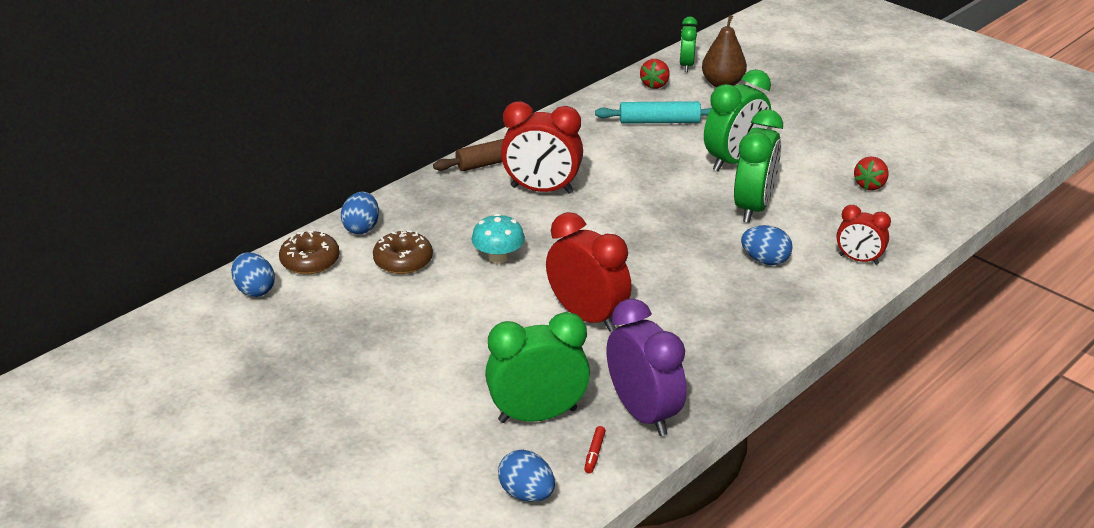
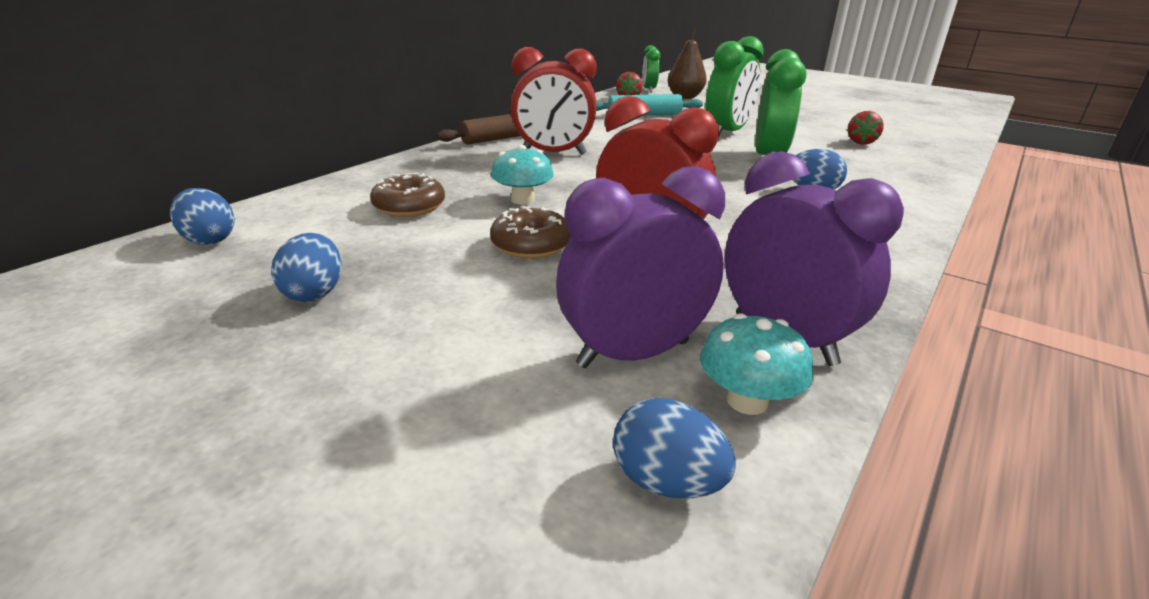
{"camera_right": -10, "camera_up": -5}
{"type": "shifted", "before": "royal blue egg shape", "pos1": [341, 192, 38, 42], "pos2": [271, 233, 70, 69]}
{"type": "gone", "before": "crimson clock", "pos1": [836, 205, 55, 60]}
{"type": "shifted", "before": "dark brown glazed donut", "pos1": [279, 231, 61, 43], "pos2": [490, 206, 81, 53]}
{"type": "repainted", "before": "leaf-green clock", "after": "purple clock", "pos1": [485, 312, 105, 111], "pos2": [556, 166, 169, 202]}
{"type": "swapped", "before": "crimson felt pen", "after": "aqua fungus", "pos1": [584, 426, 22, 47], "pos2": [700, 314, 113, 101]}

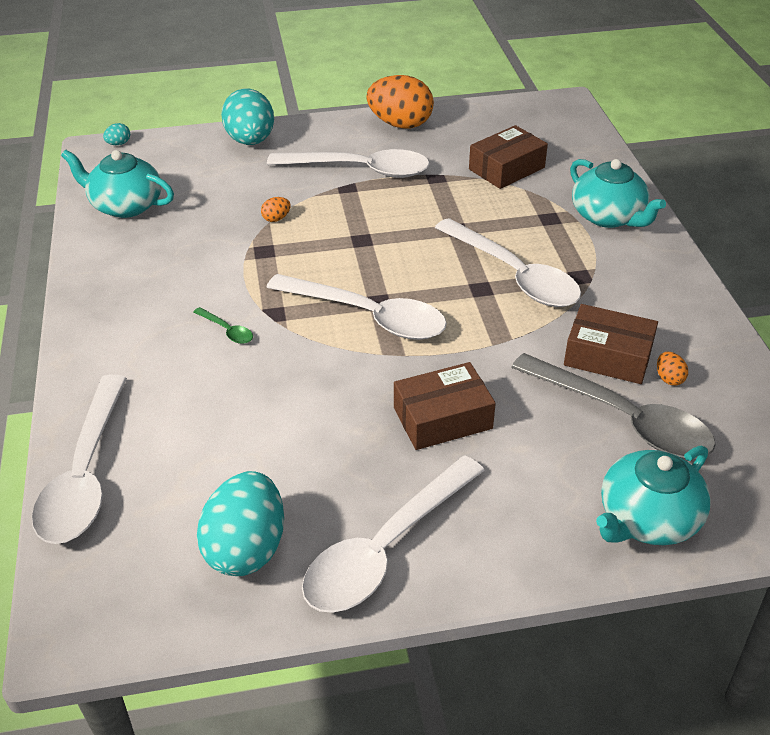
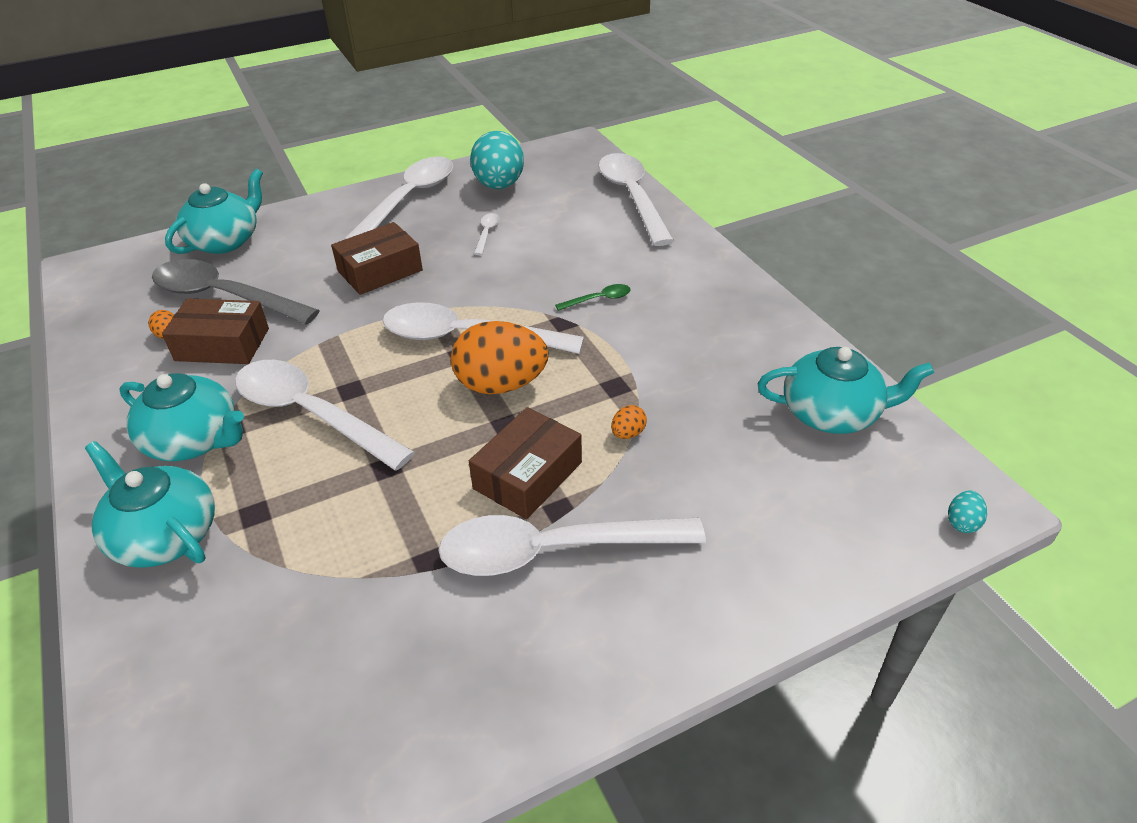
{"camera_right": 165, "camera_up": 0}
{"type": "shifted", "before": "orange-coloured egg shape", "pos1": [366, 75, 68, 53], "pos2": [451, 321, 98, 73]}
{"type": "gone", "before": "aqua egg shape", "pos1": [221, 88, 53, 57]}
{"type": "shifted", "before": "dark brown box", "pos1": [469, 125, 79, 64], "pos2": [469, 407, 113, 112]}
{"type": "rotated", "before": "leaf-green teaspoon", "pos1": [193, 307, 60, 37], "pos2": [555, 284, 76, 27], "turn": 135}
{"type": "new", "after": "snow-white teaspoon", "pos2": [474, 213, 26, 42]}
{"type": "new", "after": "aqua china teapot", "pos2": [120, 373, 124, 89]}

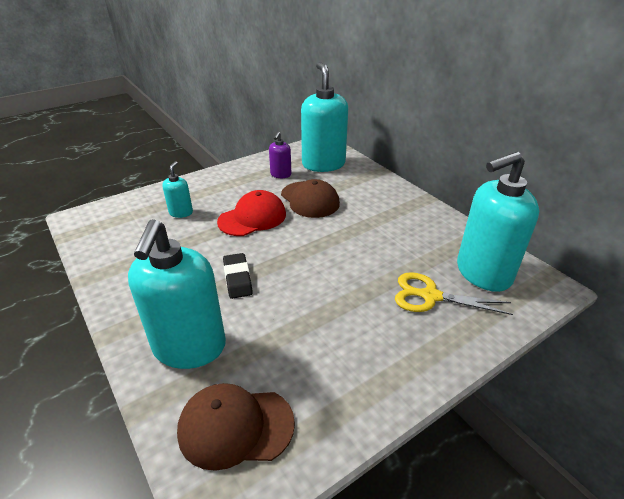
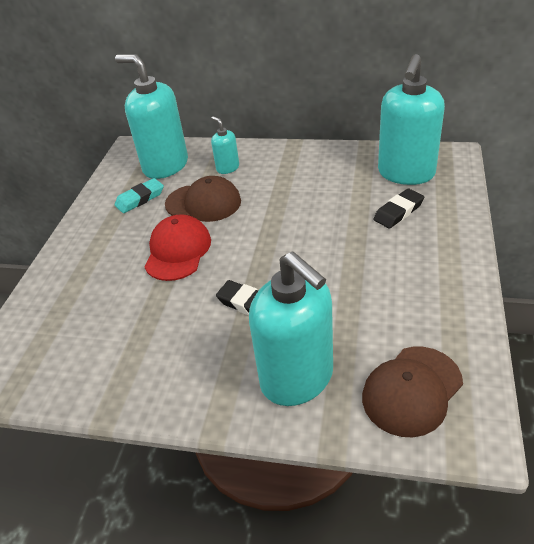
{"camera_right": -40, "camera_up": 5}
{"type": "swapped", "before": "purple soap pump", "after": "aqua pencil eraser", "pos1": [269, 132, 22, 46], "pos2": [115, 178, 49, 35]}
{"type": "shifted", "before": "aqua soap pump", "pos1": [162, 161, 31, 57], "pos2": [211, 116, 28, 58]}
{"type": "swapped", "before": "bright yellow pair of scissors", "after": "ebony pencil eraser", "pos1": [395, 272, 118, 43], "pos2": [373, 188, 51, 41]}

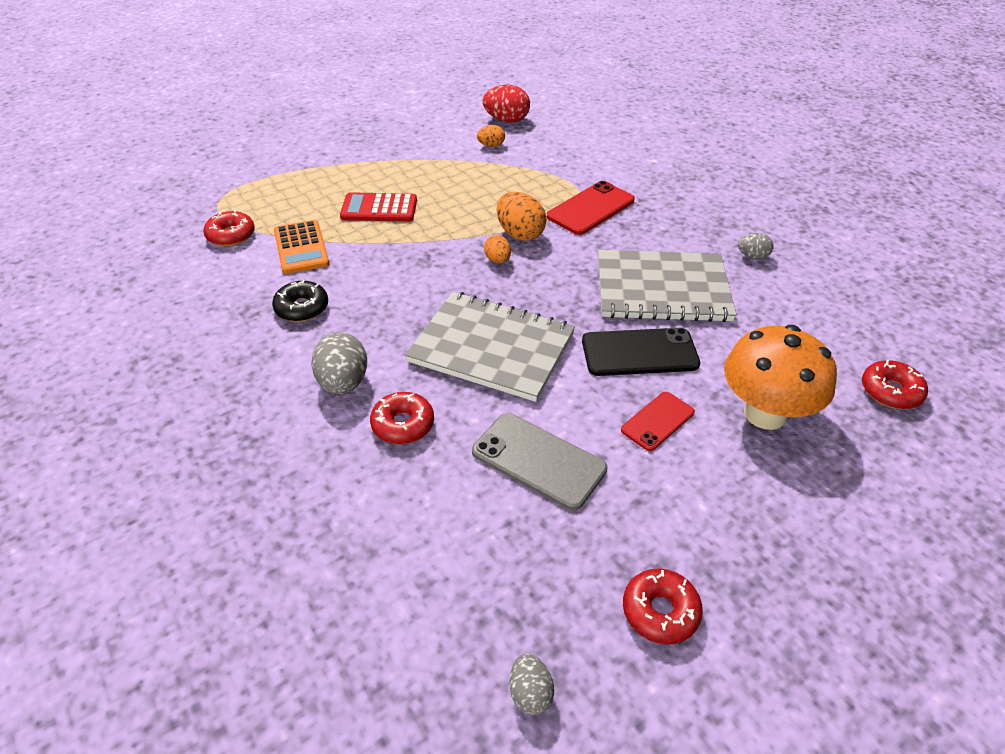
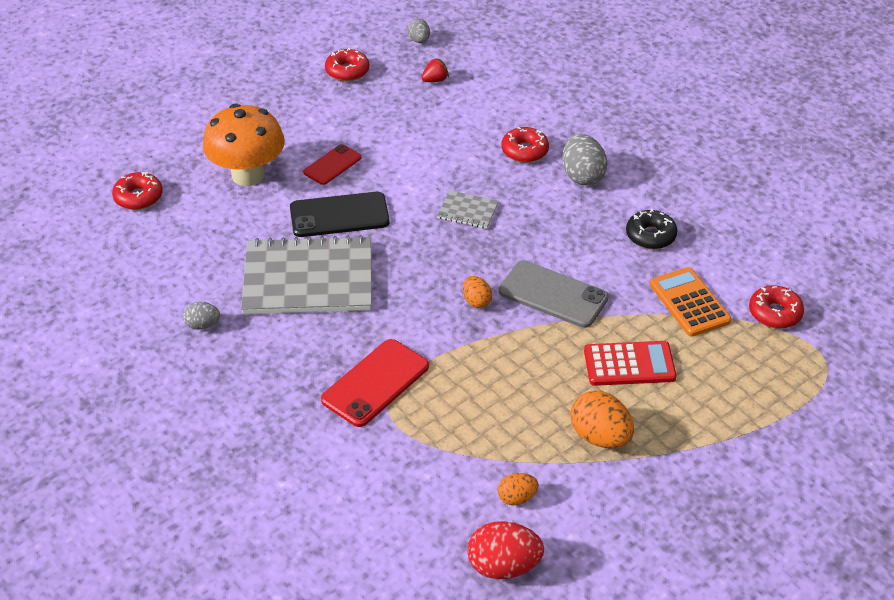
{"camera_right": 175, "camera_up": 0}
{"type": "shifted", "before": "orange-coloured egg shape", "pos1": [497, 192, 50, 49], "pos2": [571, 391, 63, 57]}
{"type": "scaled", "before": "ash-grey notebook", "pos1": [405, 292, 170, 110], "pos2": [437, 190, 62, 39], "scale": 0.44}
{"type": "shifted", "before": "ash-grey phone", "pos1": [472, 413, 135, 97], "pos2": [499, 260, 110, 68]}
{"type": "new", "after": "crimson toy strawberry", "pos2": [421, 58, 28, 24]}

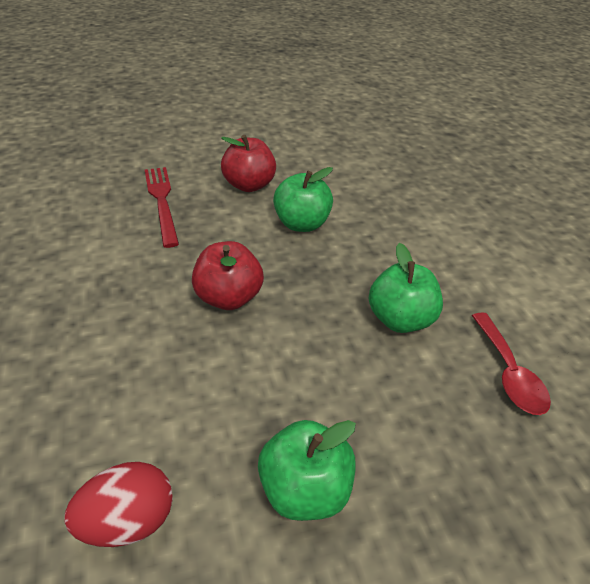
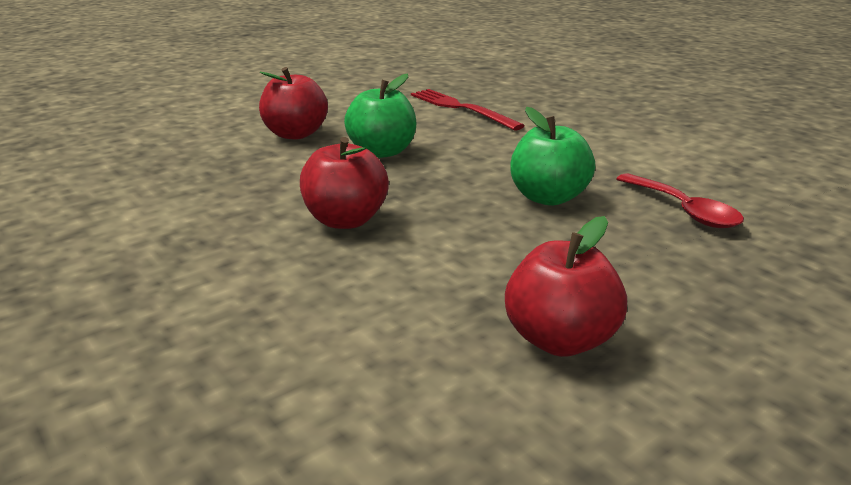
{"camera_right": -20, "camera_up": -15}
{"type": "shifted", "before": "crimson fork", "pos1": [145, 167, 34, 81], "pos2": [411, 89, 114, 41]}
{"type": "repainted", "before": "leaf-green toy apple", "after": "crimson toy apple", "pos1": [258, 420, 98, 101], "pos2": [505, 216, 122, 141]}
{"type": "gone", "before": "crimson egg shape", "pos1": [64, 462, 109, 85]}

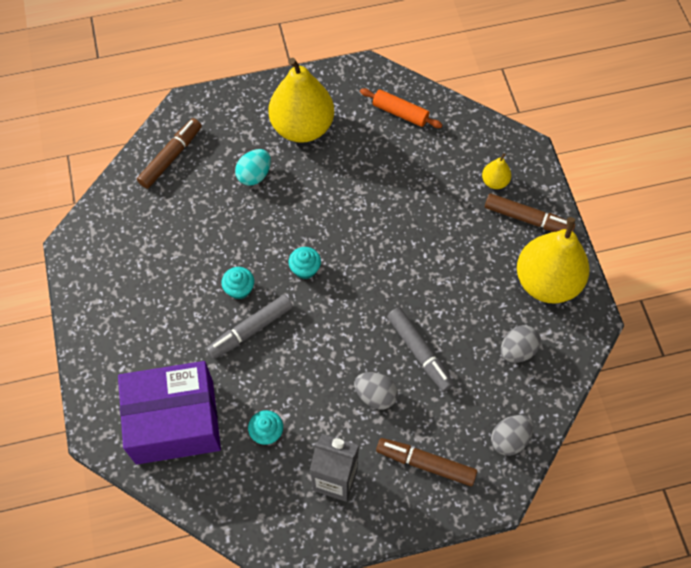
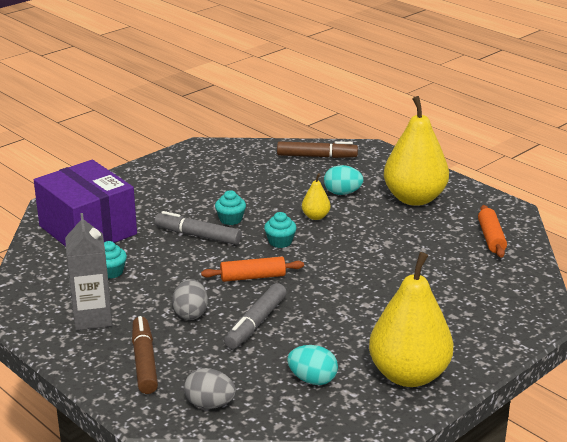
{"camera_right": 60, "camera_up": -35}
{"type": "shifted", "before": "bright yellow toy pear", "pos1": [482, 153, 29, 36], "pos2": [302, 173, 29, 47]}
{"type": "gone", "before": "dark brown felt pen", "pos1": [485, 194, 90, 38]}
{"type": "repainted", "before": "ash-grey egg shape", "after": "aqua egg shape", "pos1": [501, 325, 40, 38], "pos2": [287, 345, 51, 40]}
{"type": "new", "after": "orange-coloured rolling pin", "pos2": [201, 257, 103, 25]}

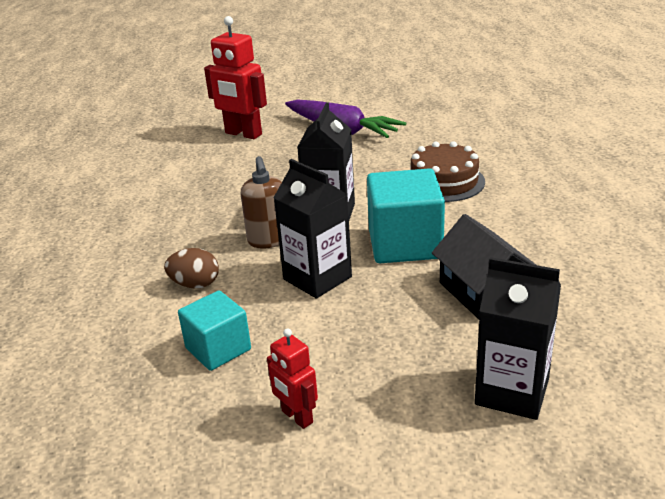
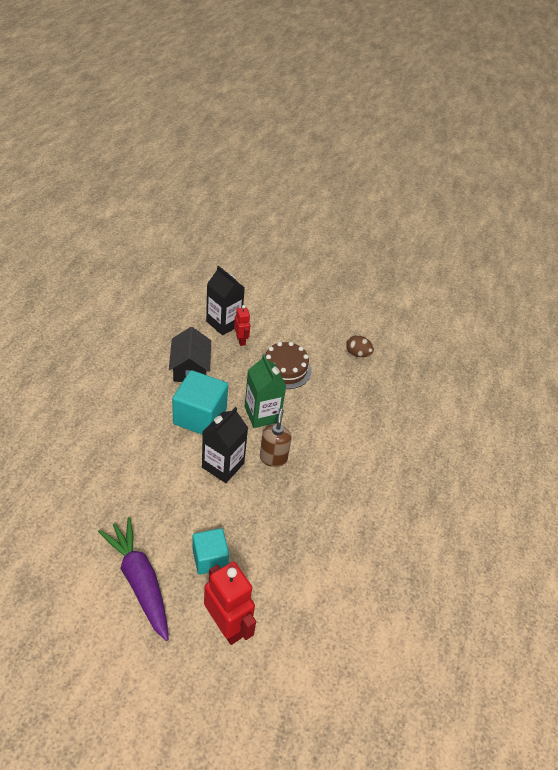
{"camera_right": -165, "camera_up": 15}
{"type": "shifted", "before": "dark brown gateau", "pos1": [410, 141, 75, 61], "pos2": [265, 342, 47, 47]}
{"type": "repainted", "before": "ebony milk carton", "after": "leaf-green milk carton", "pos1": [273, 159, 79, 139], "pos2": [245, 354, 41, 74]}
{"type": "shifted", "before": "dark brown egg shape", "pos1": [164, 248, 55, 41], "pos2": [346, 335, 28, 22]}
{"type": "shifted", "before": "aqua cube", "pos1": [178, 291, 73, 80], "pos2": [192, 528, 37, 47]}
{"type": "shifted", "before": "crimson robot figure", "pos1": [267, 328, 51, 101], "pos2": [234, 305, 16, 41]}

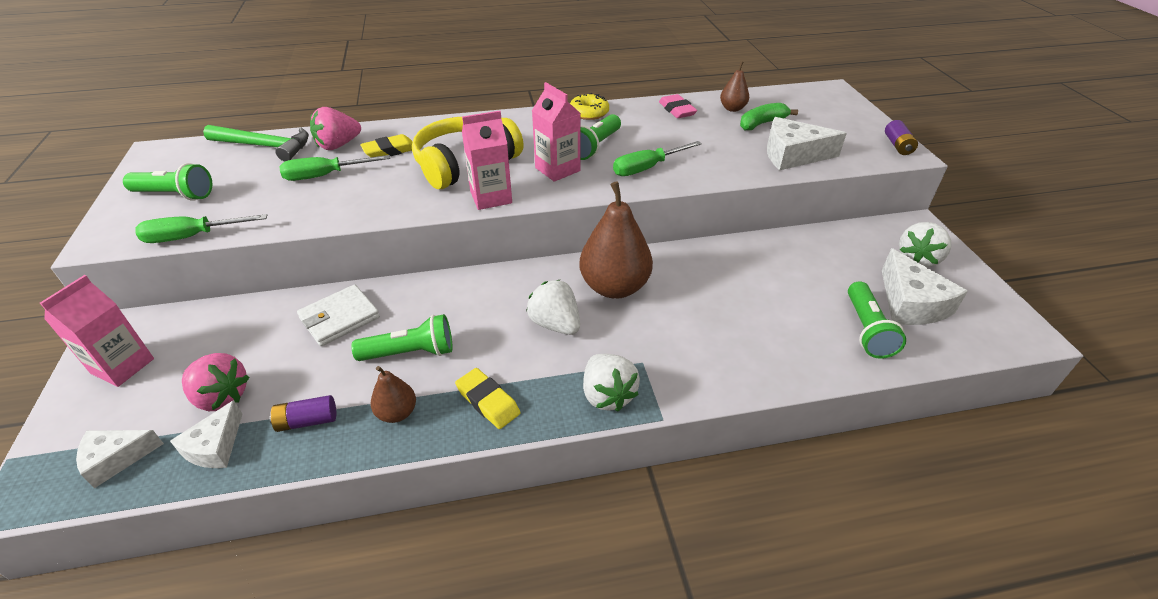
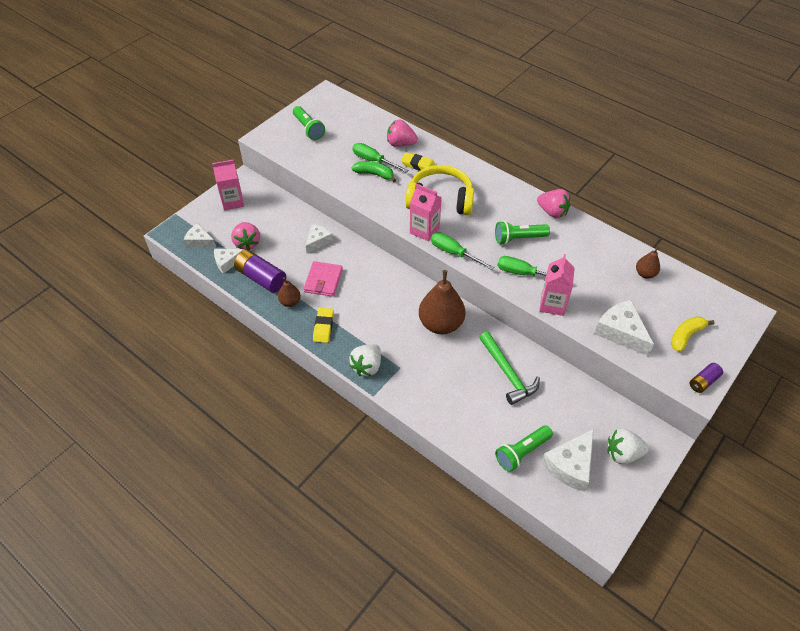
{"camera_right": 50, "camera_up": 10}
{"type": "shifted", "before": "pink milk carton", "pos1": [532, 82, 49, 100], "pos2": [539, 254, 36, 62]}
{"type": "swapped", "before": "bright yellow glazed donut", "after": "pink toy strawberry", "pos1": [570, 93, 39, 27], "pos2": [537, 189, 34, 29]}
{"type": "gone", "before": "pink pencil eraser", "pos1": [659, 94, 38, 24]}
{"type": "shifted", "before": "leaf-green banana", "pos1": [740, 103, 58, 27], "pos2": [352, 161, 44, 21]}
{"type": "shifted", "before": "leaf-green hammer", "pos1": [203, 125, 106, 36], "pos2": [479, 332, 61, 73]}
{"type": "shifted", "before": "leaf-green screwdriver", "pos1": [136, 214, 131, 29], "pos2": [431, 232, 63, 38]}
{"type": "gone", "before": "snow-white toy strawberry", "pos1": [526, 280, 54, 55]}
{"type": "swapped", "before": "snow-white billfold", "after": "snow-white piece of cheese", "pos1": [297, 284, 83, 62], "pos2": [306, 224, 27, 29]}
{"type": "swapped", "before": "leaf-green torch", "after": "pink billfold", "pos1": [351, 314, 101, 47], "pos2": [304, 261, 39, 36]}
{"type": "scaled", "before": "purple power cell", "pos1": [269, 395, 67, 37], "pos2": [234, 250, 52, 43], "scale": 1.79}
{"type": "new", "after": "bright yellow banana", "pos2": [671, 316, 44, 36]}

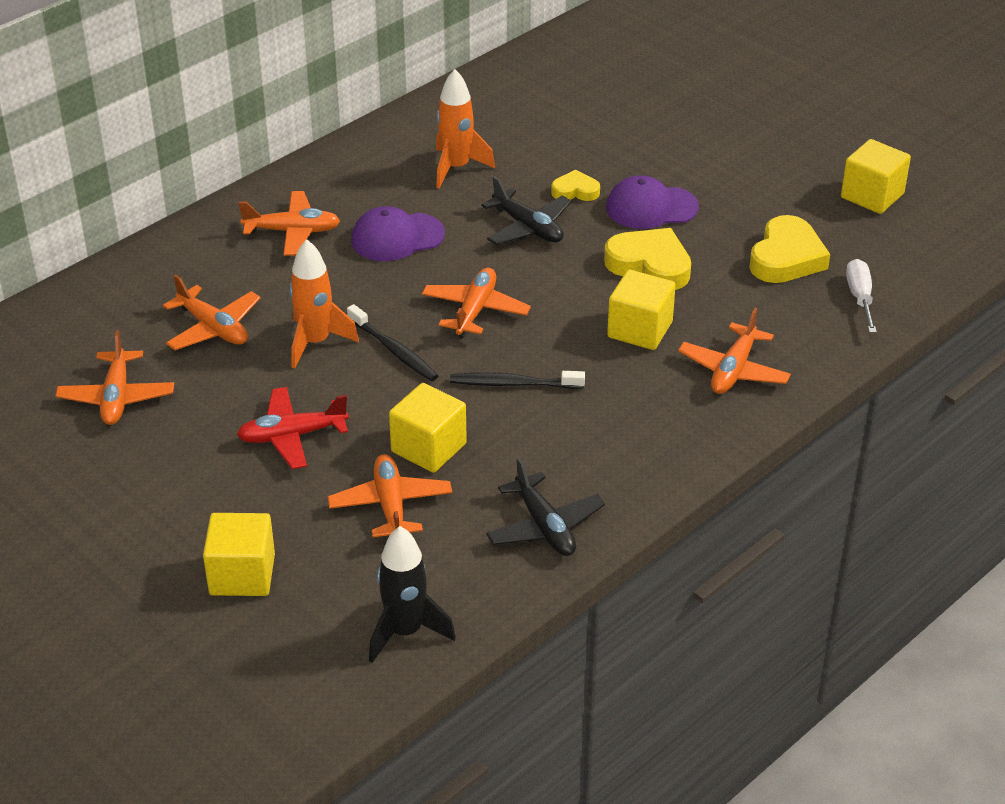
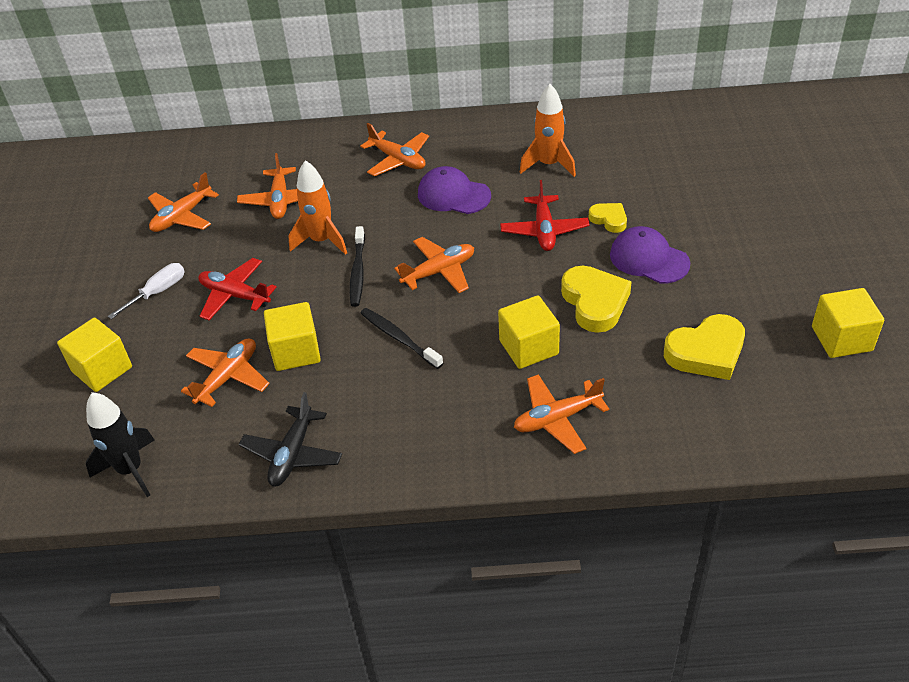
{"camera_right": 45, "camera_up": 5}
{"type": "repainted", "before": "ebony plane", "after": "crimson plane", "pos1": [481, 176, 91, 69], "pos2": [500, 180, 90, 71]}
{"type": "shifted", "before": "snow-white screwdriver", "pos1": [846, 259, 31, 74], "pos2": [108, 263, 77, 56]}

